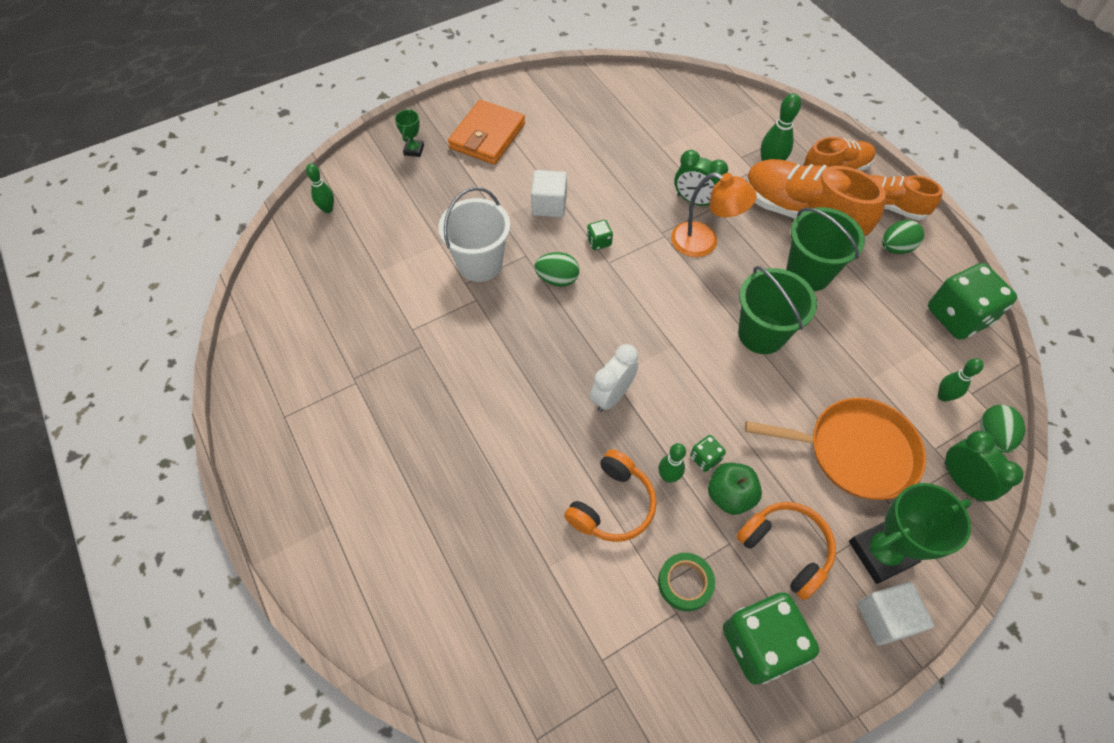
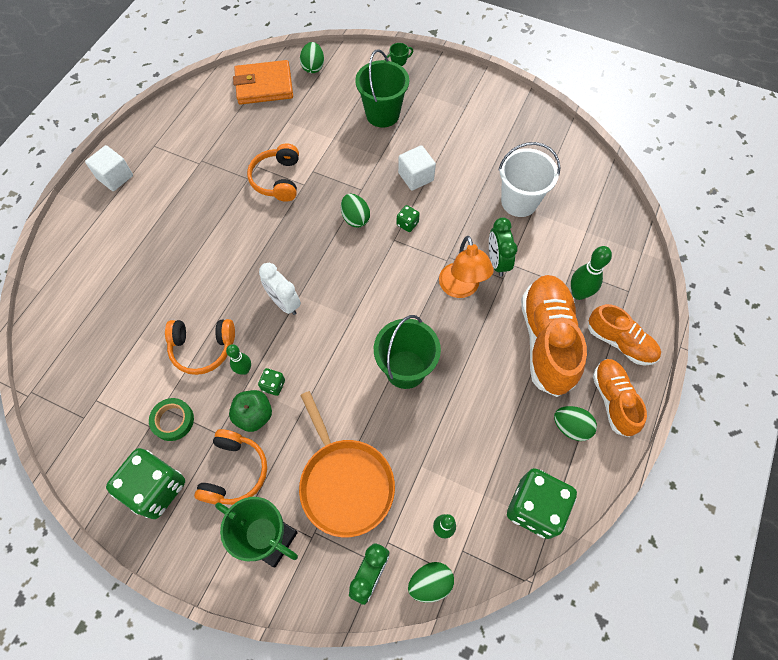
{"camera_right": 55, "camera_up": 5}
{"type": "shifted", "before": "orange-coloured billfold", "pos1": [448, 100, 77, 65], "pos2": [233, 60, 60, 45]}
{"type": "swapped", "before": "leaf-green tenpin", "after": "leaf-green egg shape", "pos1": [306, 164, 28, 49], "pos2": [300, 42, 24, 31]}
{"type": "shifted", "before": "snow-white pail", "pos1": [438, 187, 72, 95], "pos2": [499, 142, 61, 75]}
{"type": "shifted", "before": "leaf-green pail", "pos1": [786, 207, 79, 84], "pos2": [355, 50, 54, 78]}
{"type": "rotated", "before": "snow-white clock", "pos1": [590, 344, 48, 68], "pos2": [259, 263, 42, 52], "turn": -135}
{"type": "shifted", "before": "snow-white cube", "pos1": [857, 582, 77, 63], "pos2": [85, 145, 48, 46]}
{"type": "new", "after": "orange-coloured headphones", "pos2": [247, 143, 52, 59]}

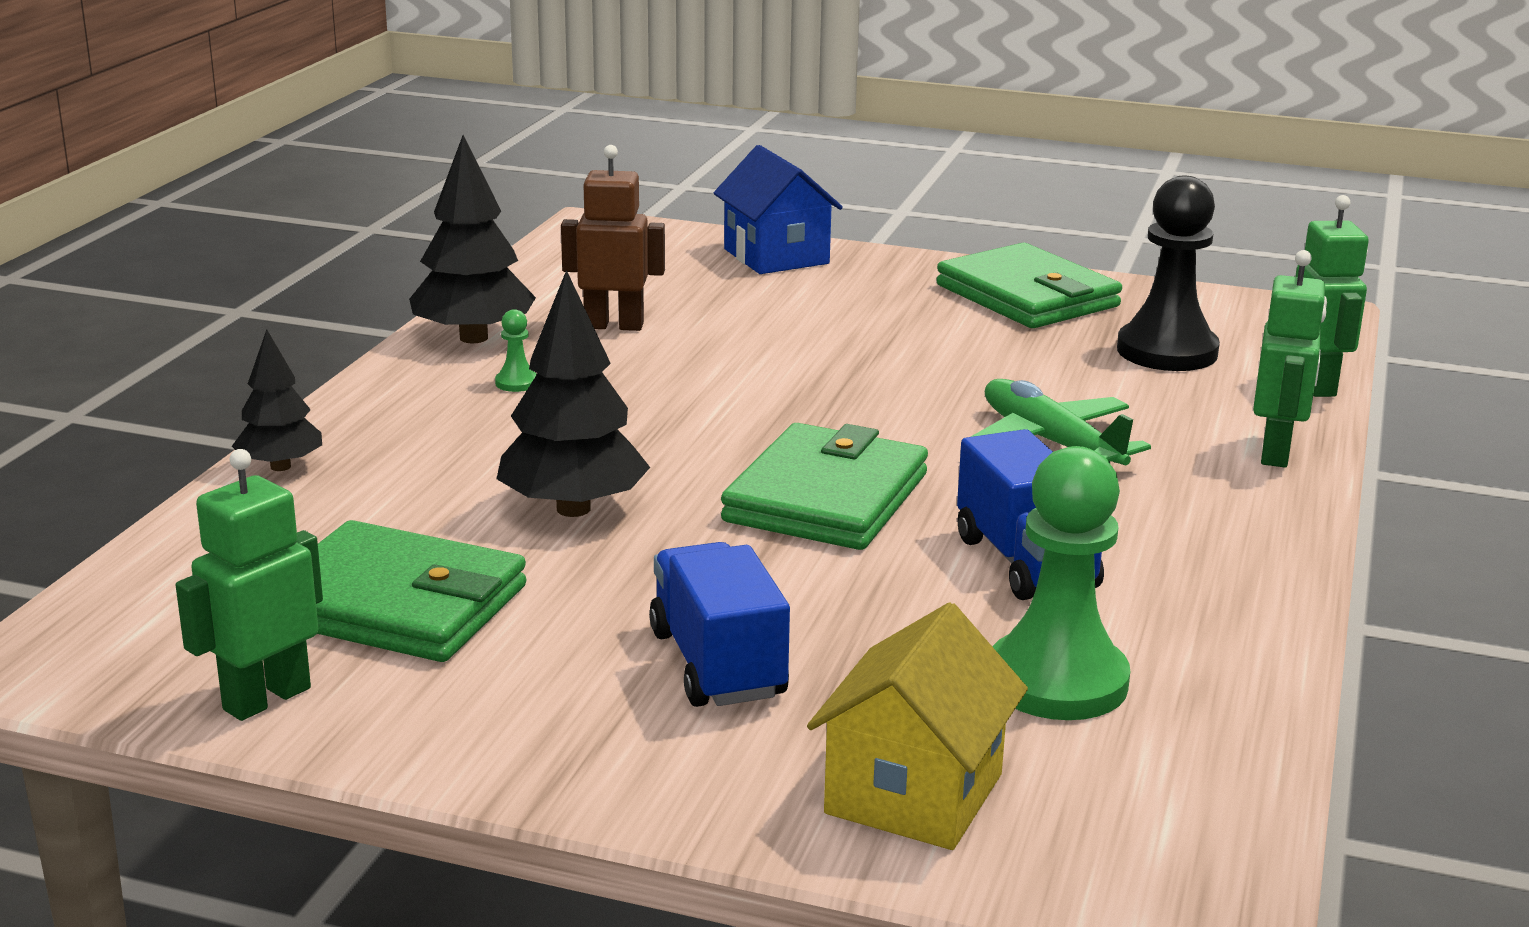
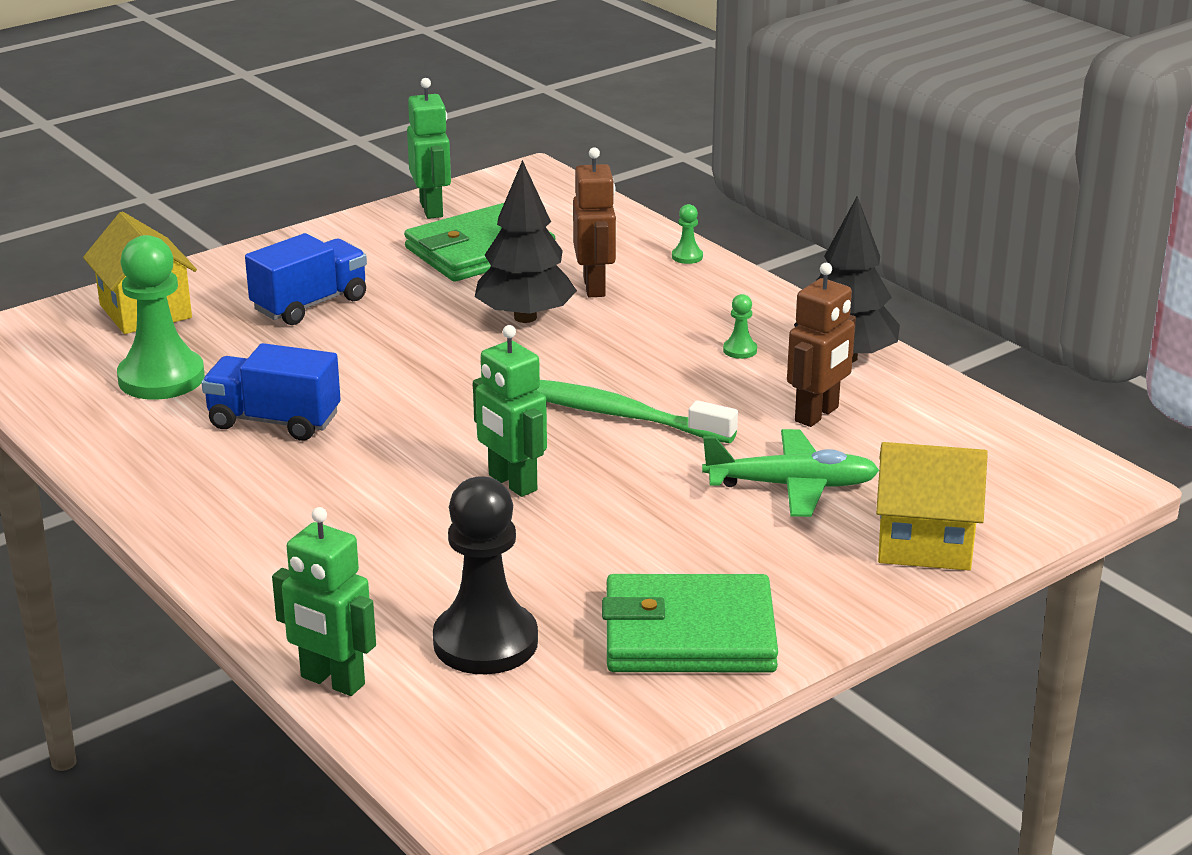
{"camera_right": 125, "camera_up": 5}
{"type": "repainted", "before": "royal blue toy house", "after": "bright yellow toy house", "pos1": [714, 145, 129, 129], "pos2": [876, 442, 112, 129]}
{"type": "shifted", "before": "leaf-green robot figure", "pos1": [1253, 250, 74, 217], "pos2": [473, 325, 74, 172]}
{"type": "swapped", "before": "ebony tree", "after": "leaf-green game pawn", "pos1": [232, 329, 90, 142], "pos2": [672, 204, 31, 60]}
{"type": "shifted", "before": "leaf-green plane", "pos1": [971, 379, 180, 86], "pos2": [702, 429, 177, 88]}
{"type": "gone", "before": "leaf-green billfold", "pos1": [721, 423, 207, 127]}
{"type": "rotated", "before": "royal blue truck", "pos1": [649, 542, 141, 165], "pos2": [245, 233, 122, 92], "turn": -60}
{"type": "new", "after": "dark brown robot figure", "pos2": [573, 147, 43, 150]}
{"type": "new", "after": "leaf-green toothbrush", "pos2": [537, 380, 201, 63]}

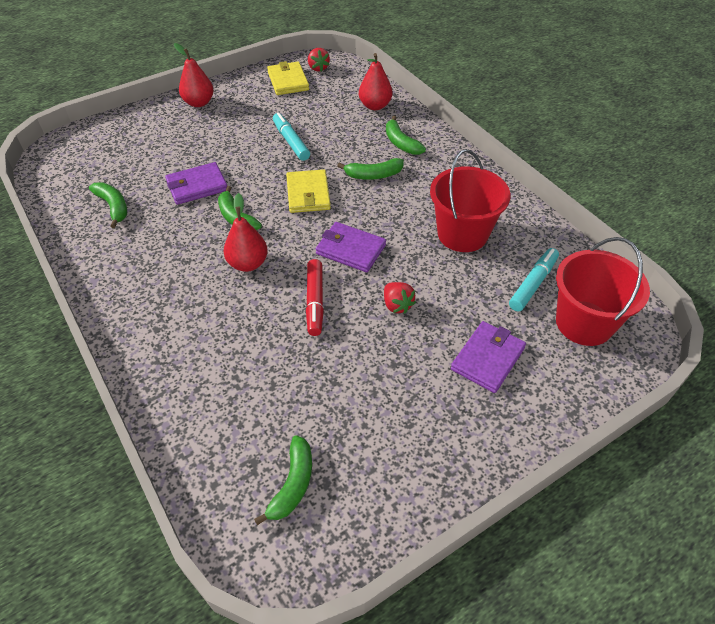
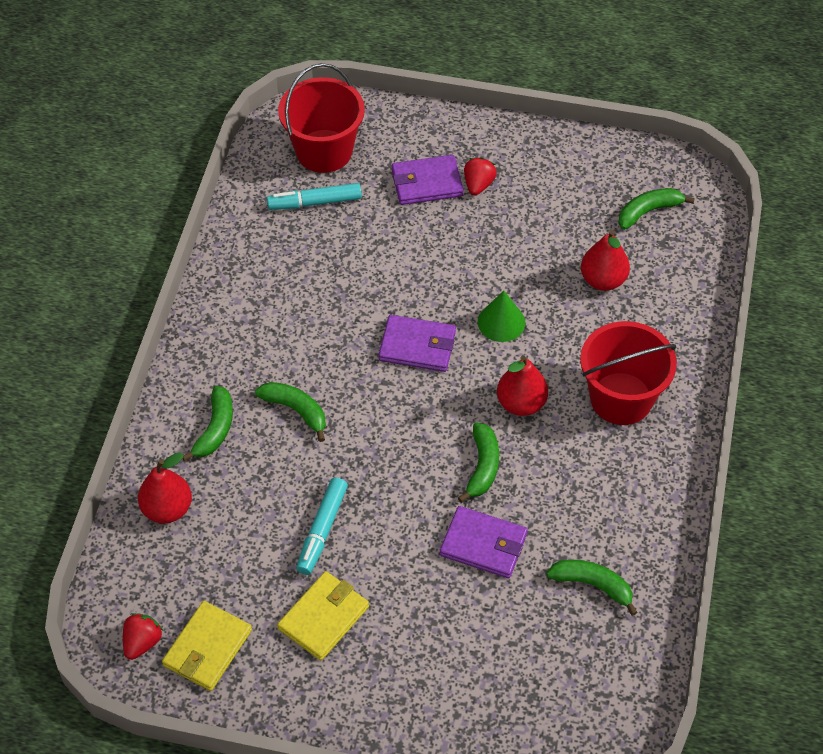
{"camera_right": -135, "camera_up": 5}
{"type": "shifted", "before": "crimson toy pear", "pos1": [174, 43, 40, 64], "pos2": [581, 230, 49, 61]}
{"type": "shifted", "before": "crimson pail", "pos1": [430, 149, 80, 103], "pos2": [580, 321, 97, 104]}
{"type": "shifted", "before": "bright yellow billfold", "pos1": [286, 169, 45, 44], "pos2": [277, 571, 92, 89]}
{"type": "rotated", "before": "leaf-green banana", "pos1": [89, 182, 38, 46], "pos2": [546, 559, 92, 57], "turn": 105}
{"type": "rotated", "before": "purple billfold", "pos1": [316, 222, 70, 50], "pos2": [379, 315, 77, 57], "turn": -60}
{"type": "swapped", "before": "crimson felt pen", "after": "leaf-green solid cone", "pos1": [306, 259, 18, 77], "pos2": [478, 291, 47, 51]}
{"type": "shifted", "before": "crimson toy strawberry", "pos1": [384, 282, 32, 32], "pos2": [464, 157, 33, 39]}

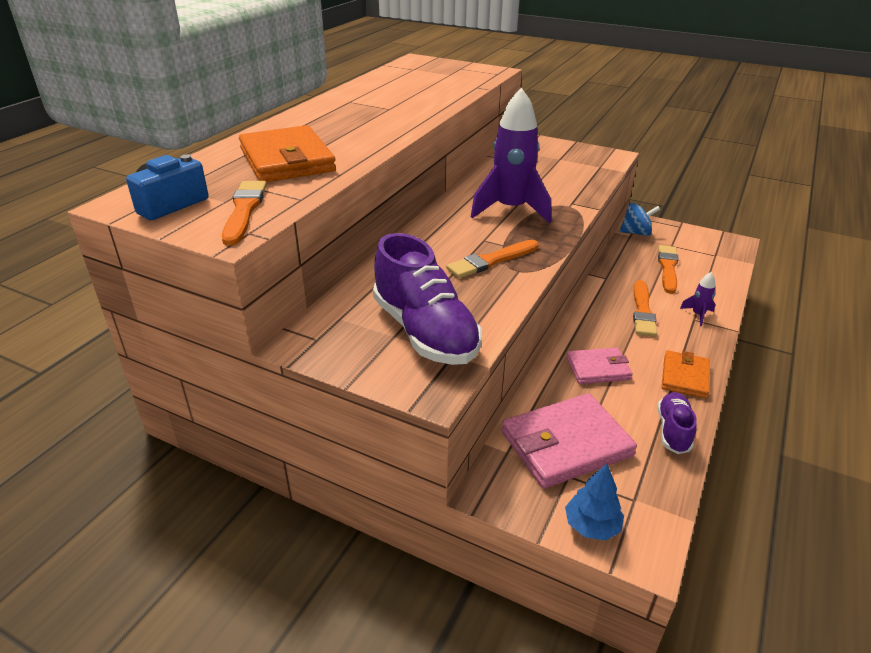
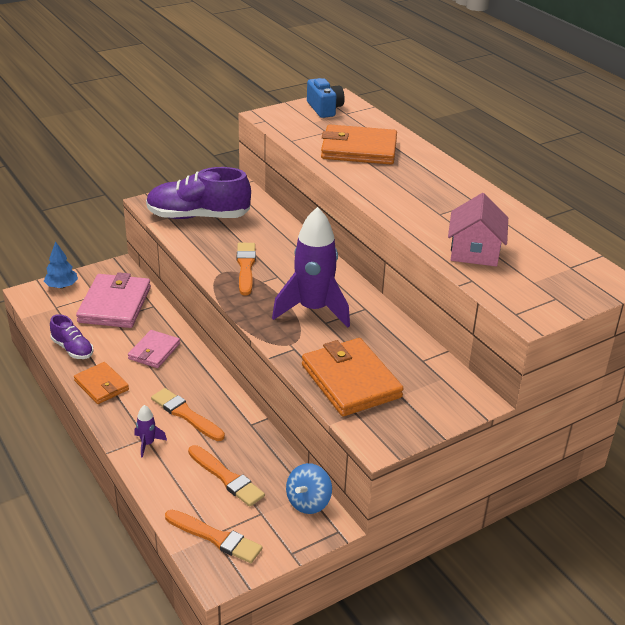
{"camera_right": 120, "camera_up": 0}
{"type": "shifted", "before": "orange-coloured paintbrush", "pos1": [222, 181, 45, 65], "pos2": [165, 510, 98, 53]}
{"type": "new", "after": "pink toy house", "pos2": [448, 193, 60, 73]}
{"type": "new", "after": "orange-coloured billfold", "pos2": [302, 338, 102, 78]}

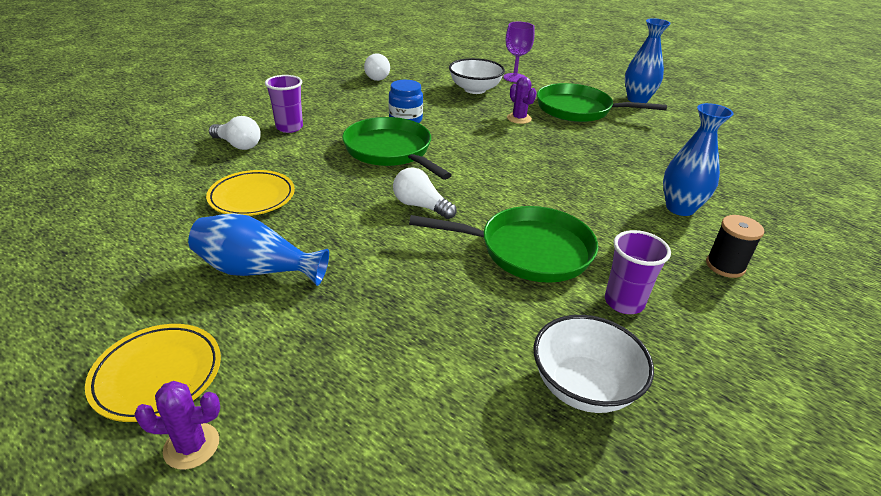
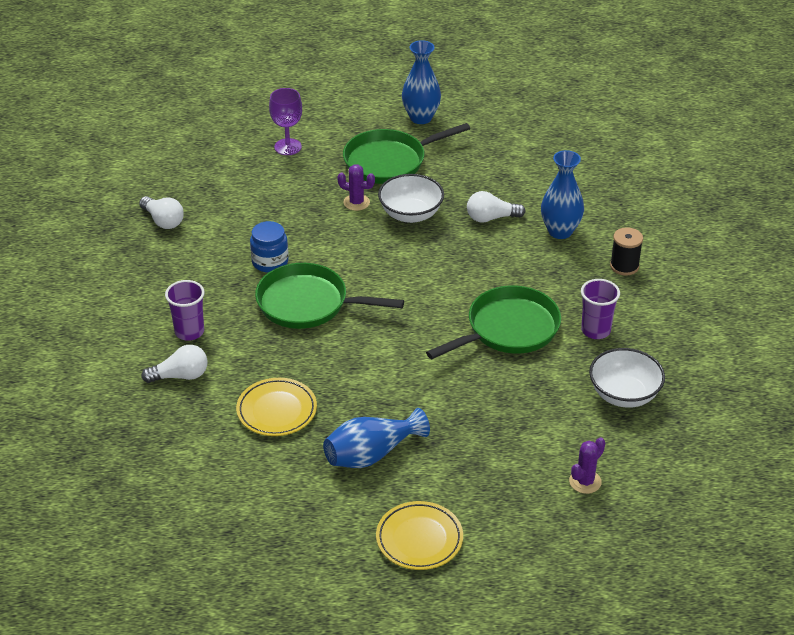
{"camera_right": -40, "camera_up": 5}
{"type": "shifted", "before": "snow-white serving bowl", "pos1": [449, 58, 56, 36], "pos2": [378, 174, 66, 49]}
{"type": "shifted", "before": "snow-white light bulb", "pos1": [393, 167, 64, 52], "pos2": [467, 191, 59, 32]}
{"type": "shifted", "before": "purple prickly plant", "pos1": [134, 381, 86, 89], "pos2": [569, 437, 36, 57]}

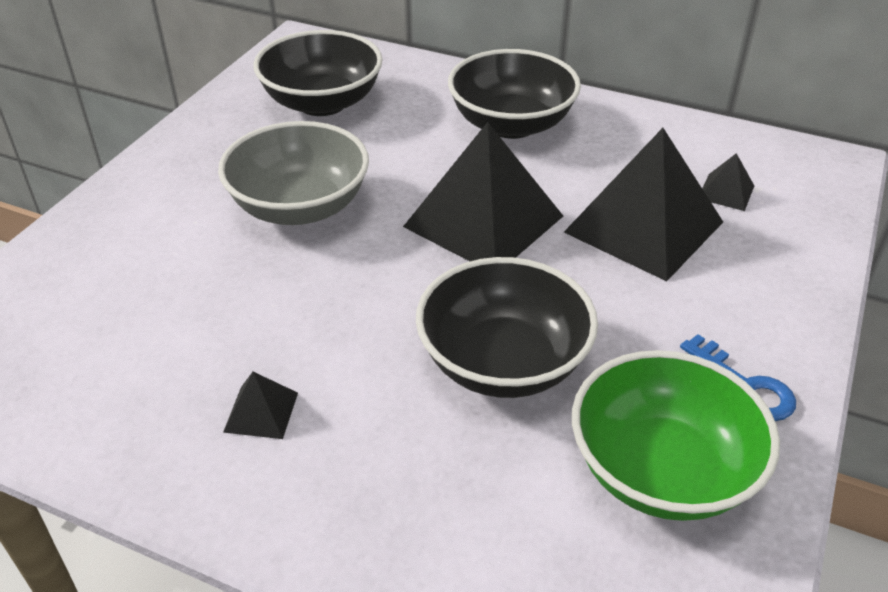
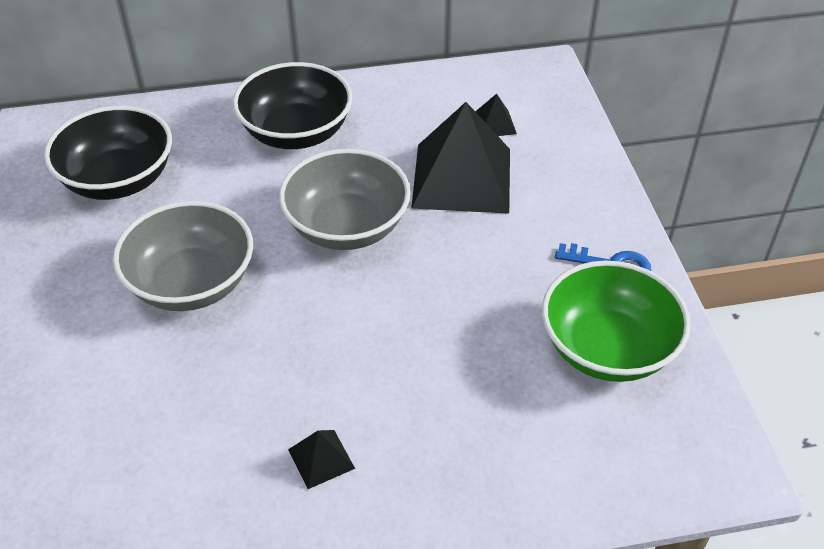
{"camera_right": -35, "camera_up": 5}
{"type": "swapped", "before": "ebony pyramid", "after": "ash-grey serving bowl", "pos1": [403, 122, 160, 139], "pos2": [279, 149, 132, 101]}
{"type": "gone", "before": "ebony serving bowl", "pos1": [416, 257, 182, 141]}

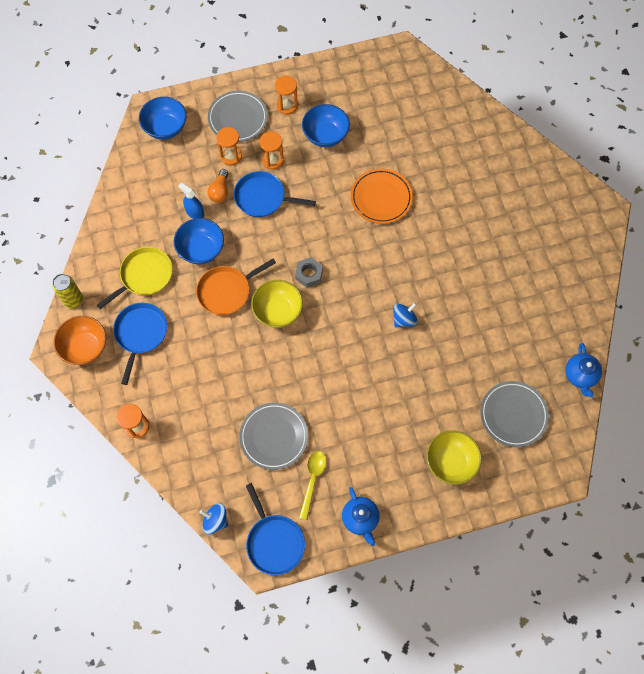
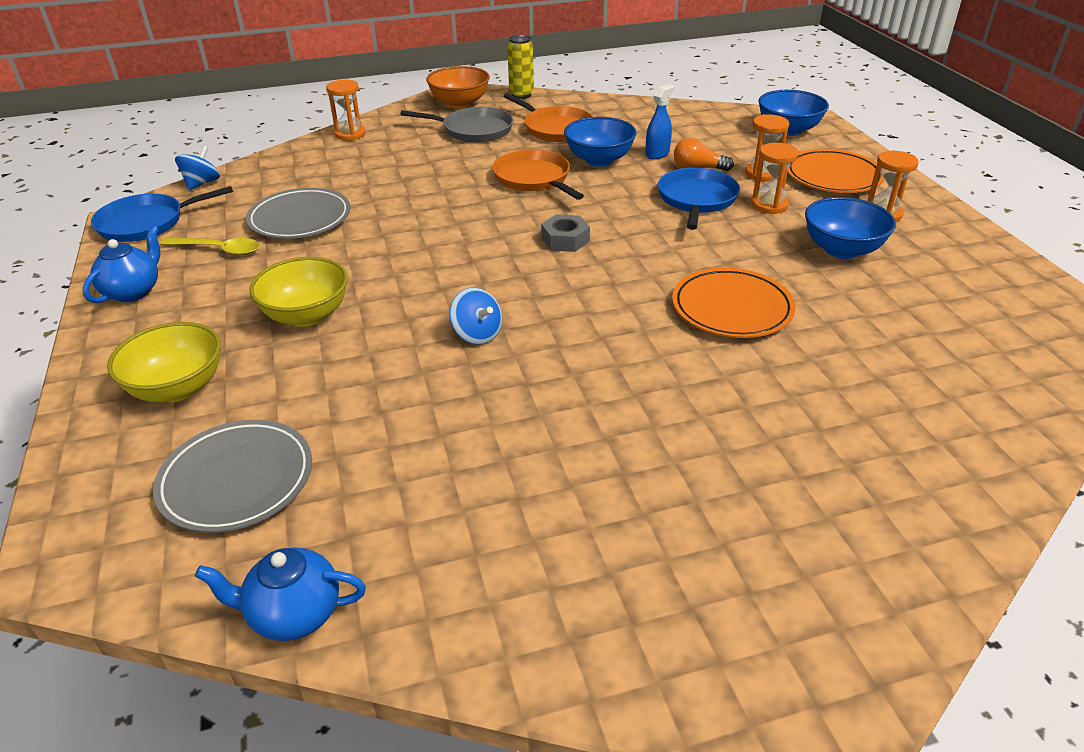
{"camera_right": 90, "camera_up": -30}
{"type": "repainted", "before": "ash-grey flat dish", "after": "orange-coloured flat dish", "pos1": [208, 91, 60, 51], "pos2": [787, 149, 97, 44]}
{"type": "repainted", "before": "bright yellow skillet", "after": "orange-coloured skillet", "pos1": [97, 247, 76, 62], "pos2": [503, 93, 90, 49]}
{"type": "shifted", "before": "bright yellow serving bowl", "pos1": [251, 280, 52, 48], "pos2": [249, 257, 99, 70]}
{"type": "repainted", "before": "royal blue skillet", "after": "ash-grey skillet", "pos1": [113, 303, 54, 82], "pos2": [400, 107, 113, 36]}
{"type": "rotated", "before": "royal blue china teapot", "pos1": [342, 487, 38, 59], "pos2": [83, 226, 77, 77], "turn": 135}

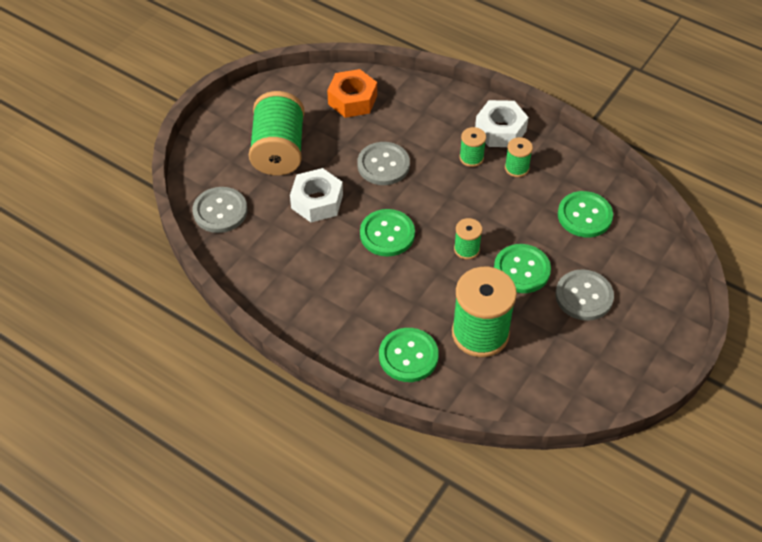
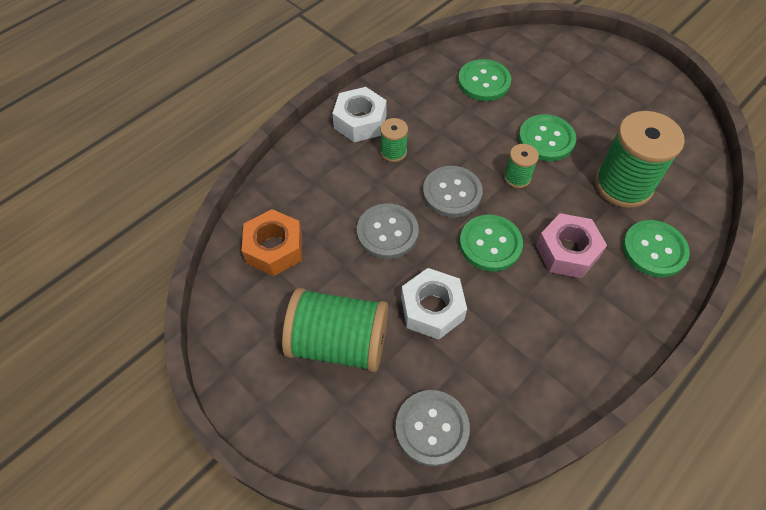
{"camera_right": -80, "camera_up": 5}
{"type": "gone", "before": "leaf-green reel of thread", "pos1": [505, 137, 28, 40]}
{"type": "shifted", "before": "ash-grey shirt button", "pos1": [556, 269, 58, 52], "pos2": [423, 166, 60, 52]}
{"type": "new", "after": "pink hex nut", "pos2": [536, 213, 71, 65]}

